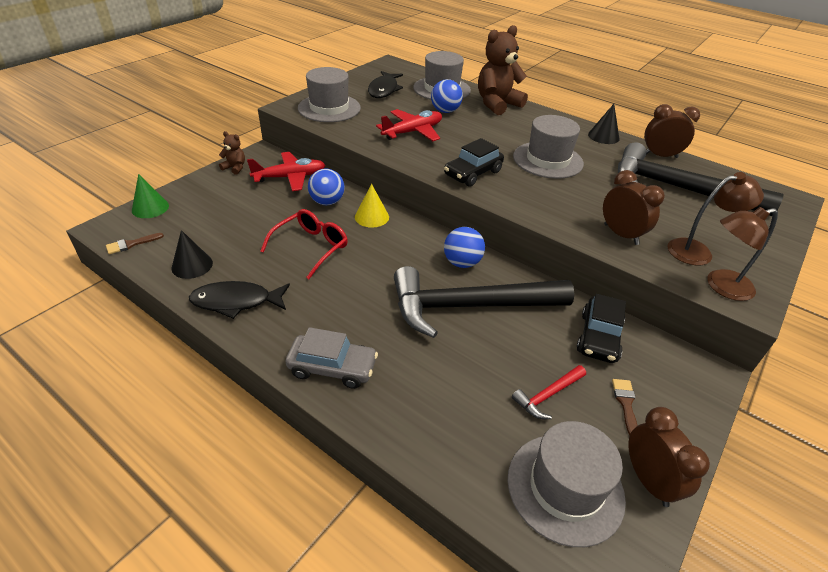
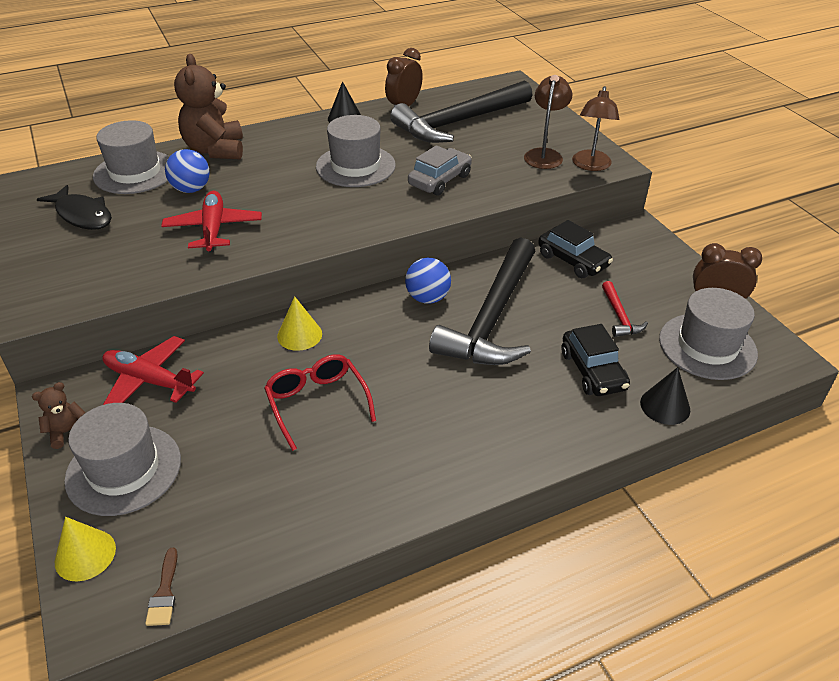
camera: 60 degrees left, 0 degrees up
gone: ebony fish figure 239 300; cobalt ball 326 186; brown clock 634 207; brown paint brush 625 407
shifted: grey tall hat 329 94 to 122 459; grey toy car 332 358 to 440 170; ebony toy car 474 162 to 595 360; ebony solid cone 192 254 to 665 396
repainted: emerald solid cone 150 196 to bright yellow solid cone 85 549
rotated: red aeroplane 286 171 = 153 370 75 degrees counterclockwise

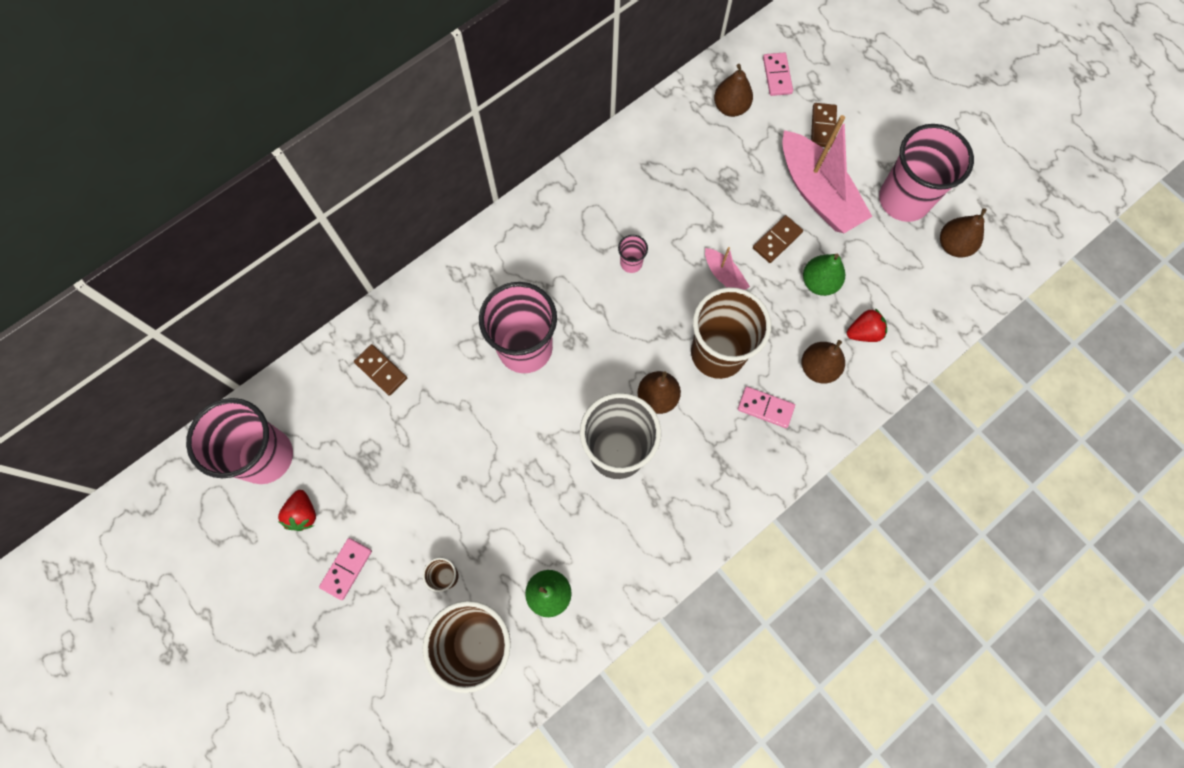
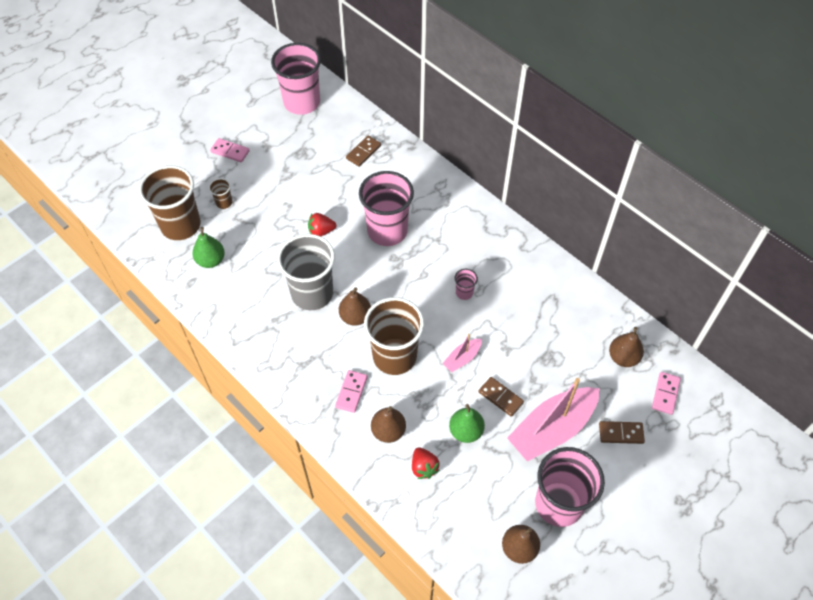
camera: 85 degrees right, 15 degrees down
shifted: red strawberry 297 510 to 322 224
rotated: pink domino 778 74 = 666 393 60 degrees counterclockwise

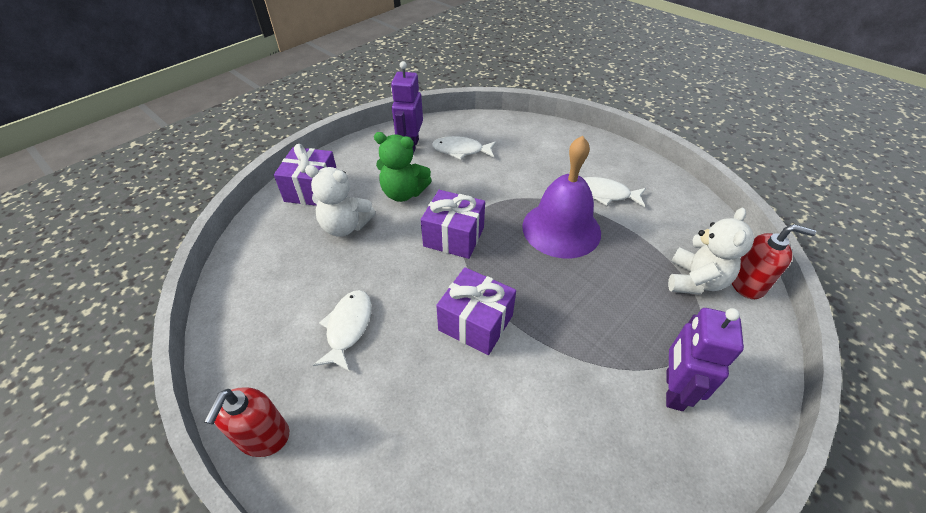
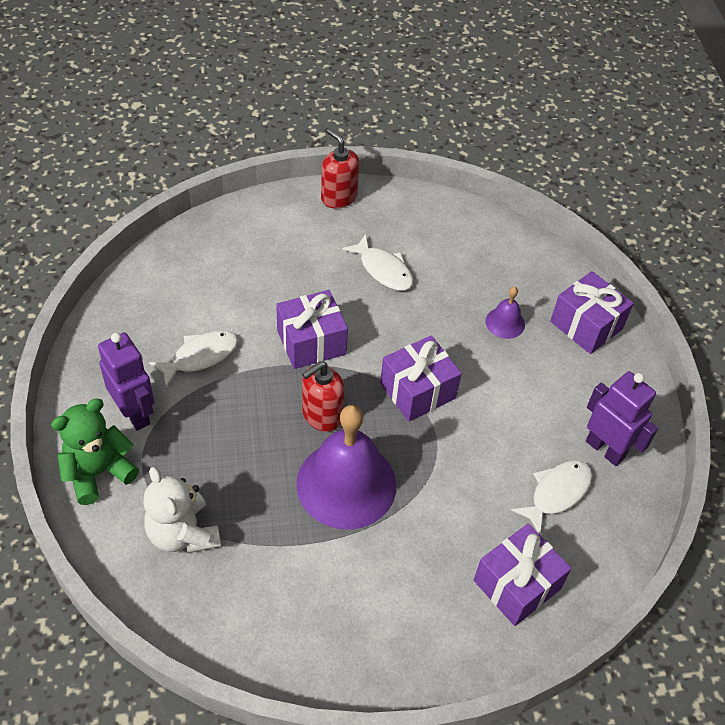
camera: 125 degrees right, 5 degrees up
new: violet gift 523 574
shifted: emerald teddy 403 167 to 95 451; white fish figure 614 192 to 193 359; red soap dispenser 774 261 to 323 396
swapped: white teddy 340 201 to violet school bell 505 313

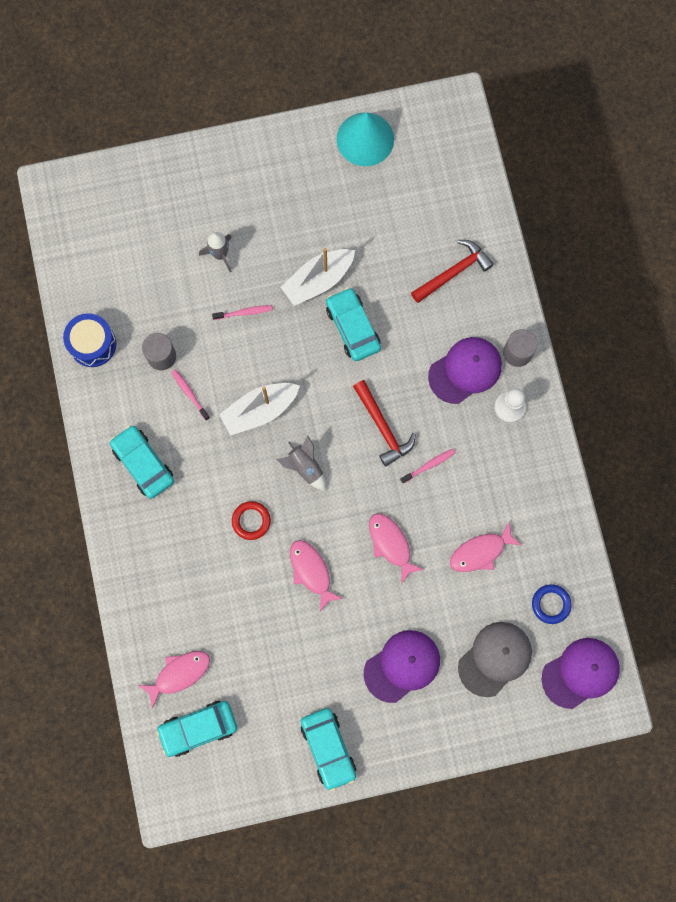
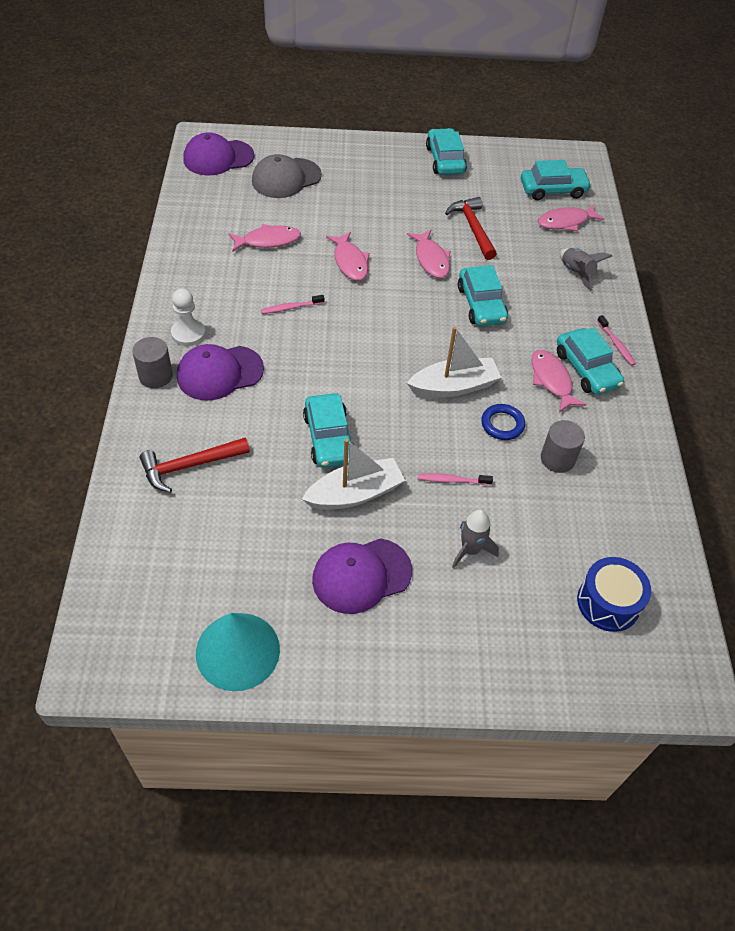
camera: 170 degrees left, 25 degrees down
new: pink fish figure 559 381
shifted: violet cap 402 666 to 362 576; red hammer 384 423 to 471 228; cobalt hoop 552 604 to 503 422; grey toy rocket 301 463 to 586 269; cobalt drum 89 340 to 614 594; pink toothbrush 190 394 to 616 340
swapped: red hoop 251 520 to teal toy car 483 295

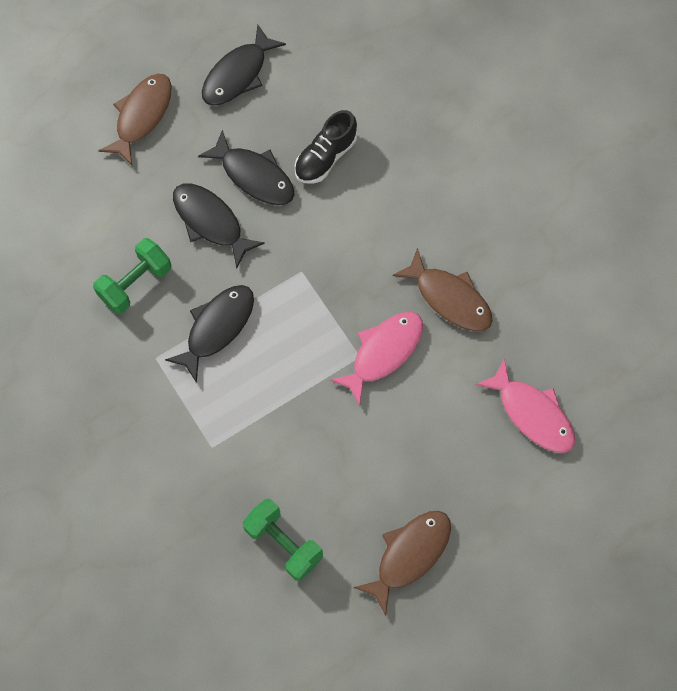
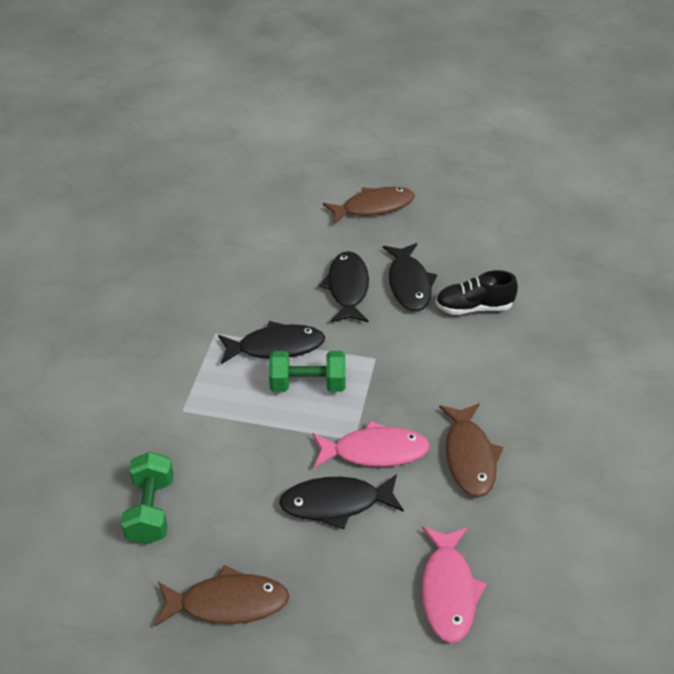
camera: 45 degrees right, 25 degrees down
shifted: emerald free weight 132 276 to 307 371; ebony fish figure 244 65 to 341 501

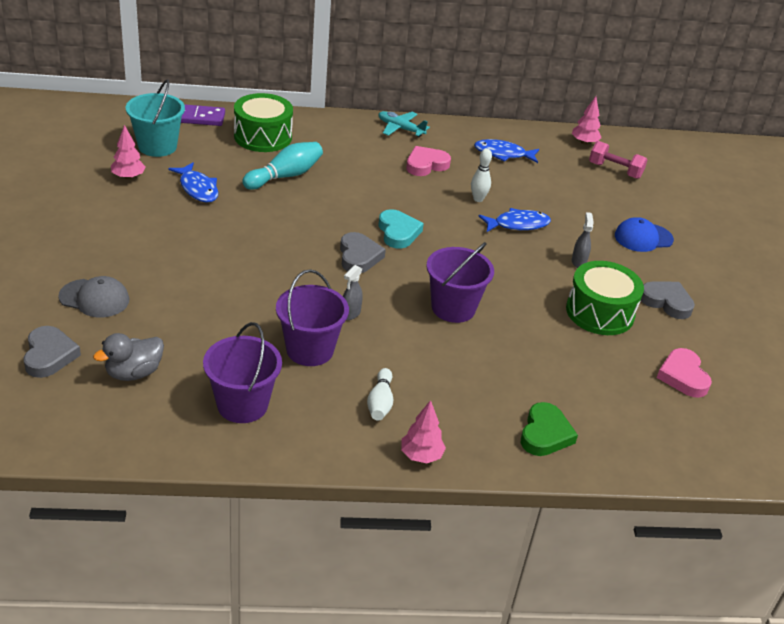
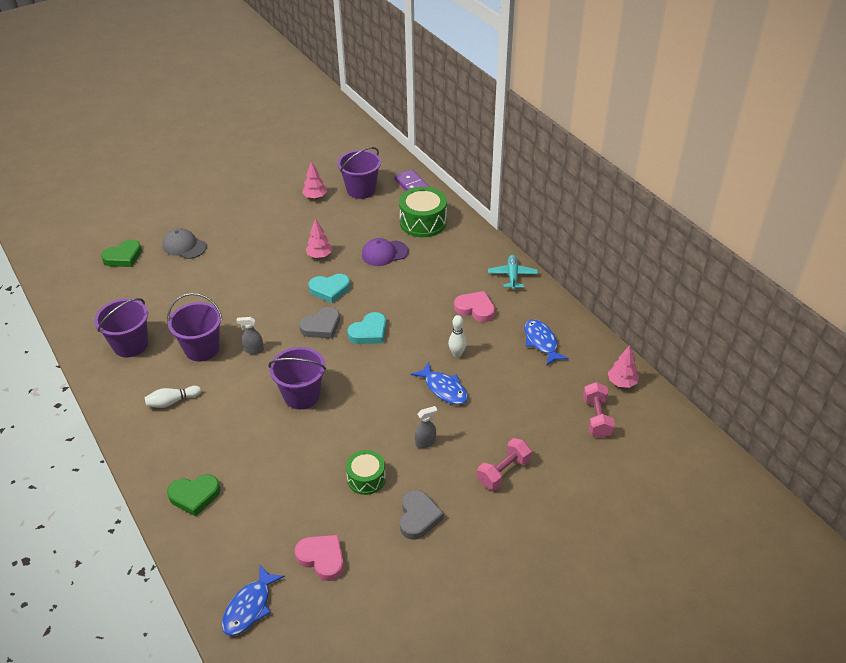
camera: 65 degrees right, 5 degrees up
gone: grey toy duck 128 357
new: teal love heart 329 288
shifted: cobalt fish figure 193 182 to 253 600; pink toy tree 423 431 to 319 238
swapped: teal skittle 282 166 to violet cap 385 252; cobalt cap 644 234 to pink free weight 504 464
repainted: grey love heart 52 352 to emerald love heart 121 253; teal sand bucket 155 118 to violet sand bucket 359 173
rotated: grey cap 93 297 = 184 243 135 degrees clockwise; pink love heart 684 373 = 319 558 75 degrees clockwise
scaled: emerald drum 605 298 = 366 472 x0.62

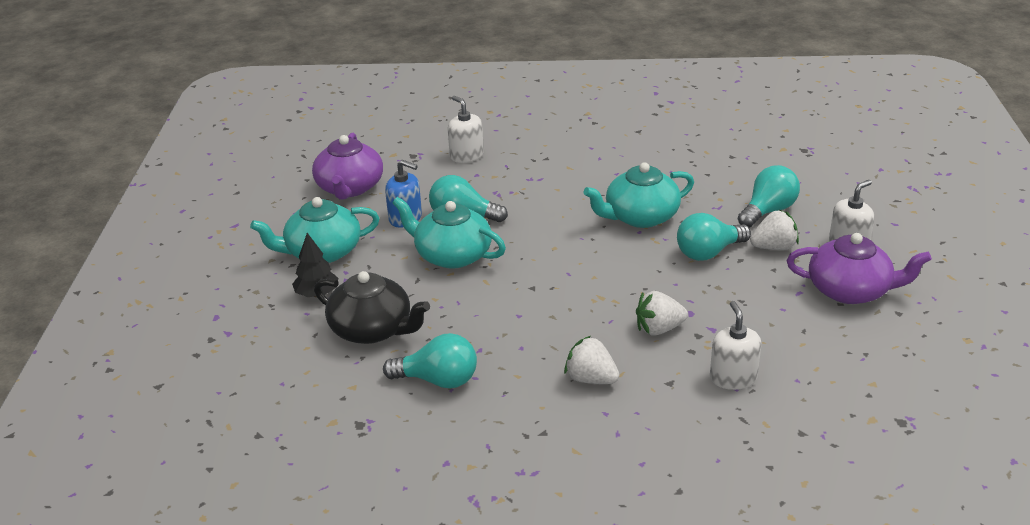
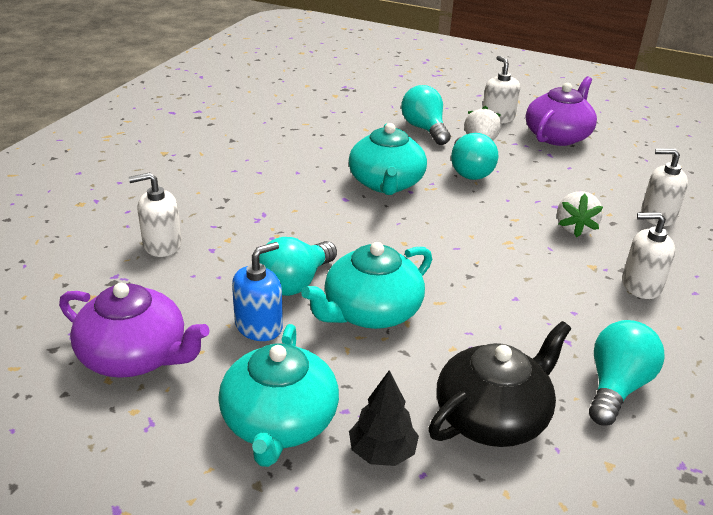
camera: 70 degrees left, 0 degrees up
swapped: white strawberry 591 360 to white soap dispenser 648 255

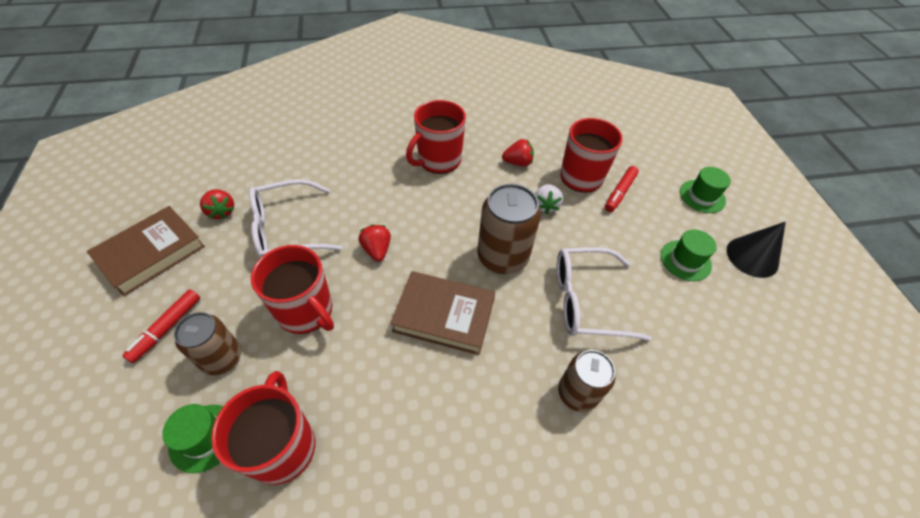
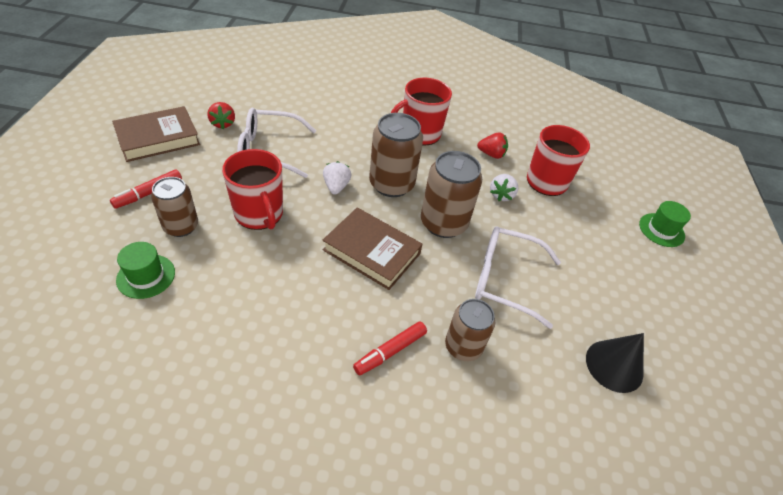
camera: 15 degrees right, 5 degrees down
gone: red tea mug 263 428; emerald tall hat 689 255
new: brown tin 396 155
shifted: red marker 622 189 to 390 348; ebony solid cone 756 250 to 615 363
repainted: red strawberry 374 243 to white strawberry 337 178

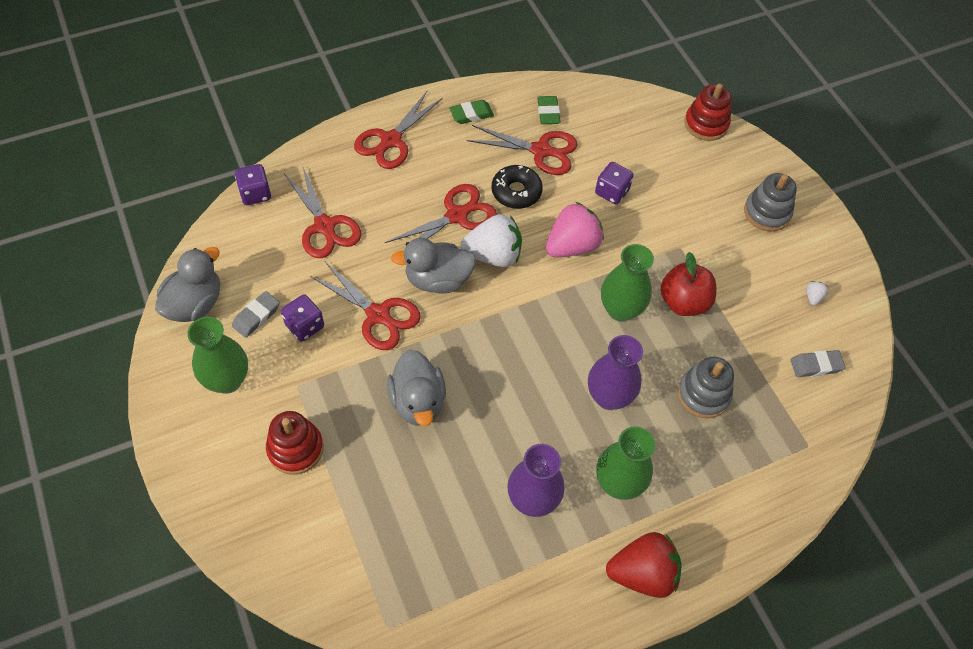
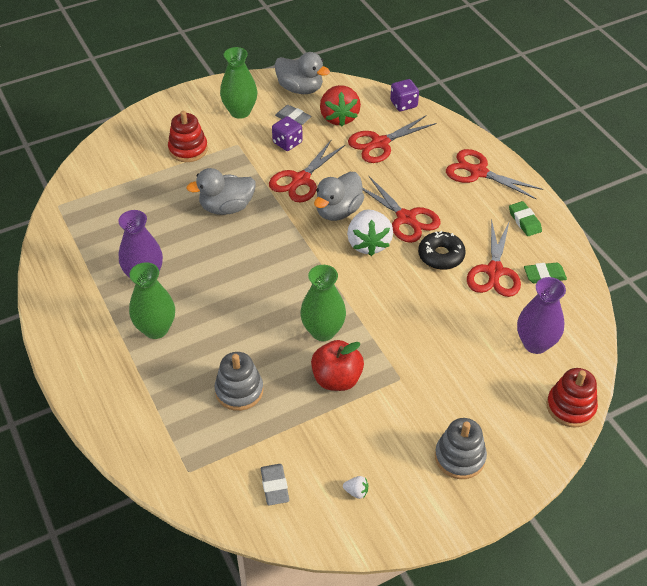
camera: 90 degrees right, 10 degrees down
gone: pink strawberry 575 229; violet game die 614 183
shifted: red strawberry 644 565 to 340 105; violet flower vase 615 372 to 541 315
rotated: grey toy duck 433 265 = 339 196 135 degrees counterclockwise

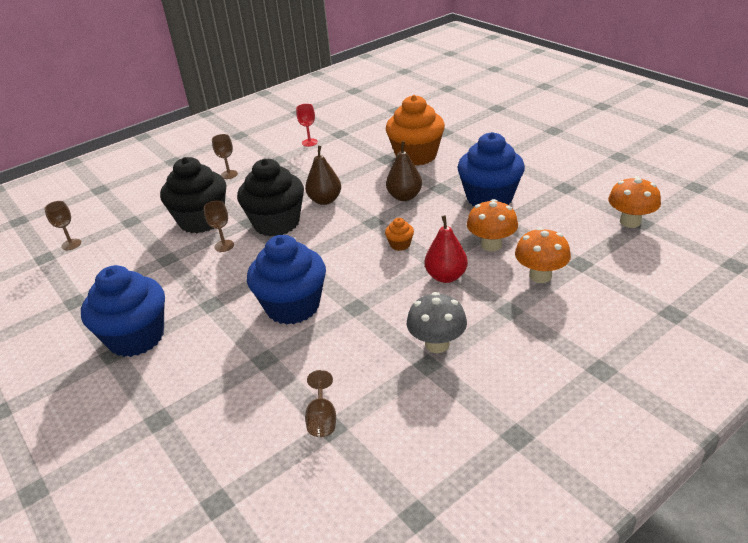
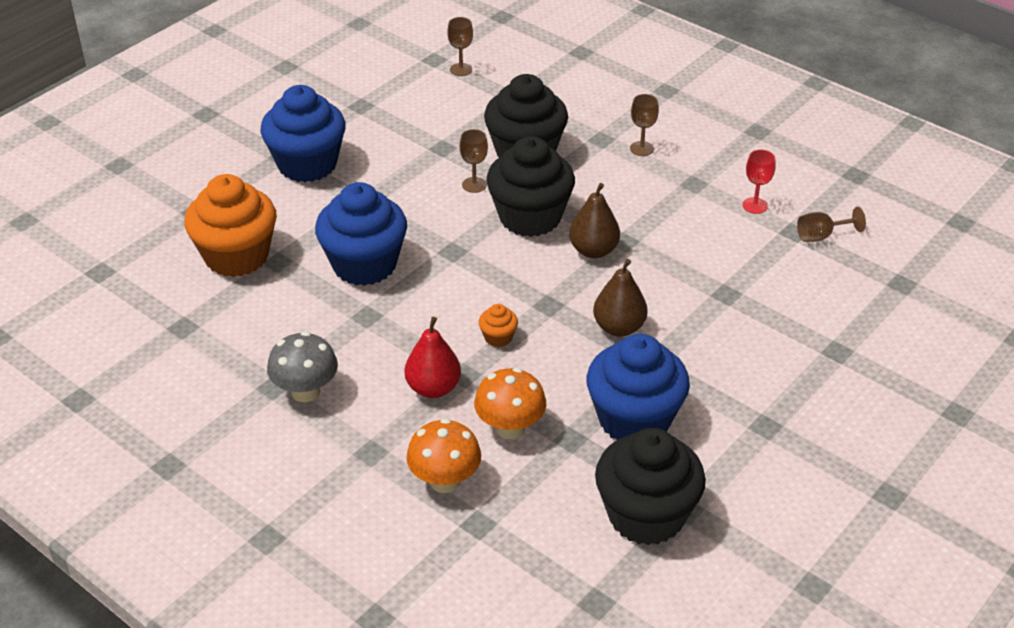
camera: 75 degrees right, 5 degrees up
gone: orange mushroom 634 202
new: ebony muffin 650 486
shifted: orange muffin 415 130 to 230 225; brown chalice 320 403 to 831 224

